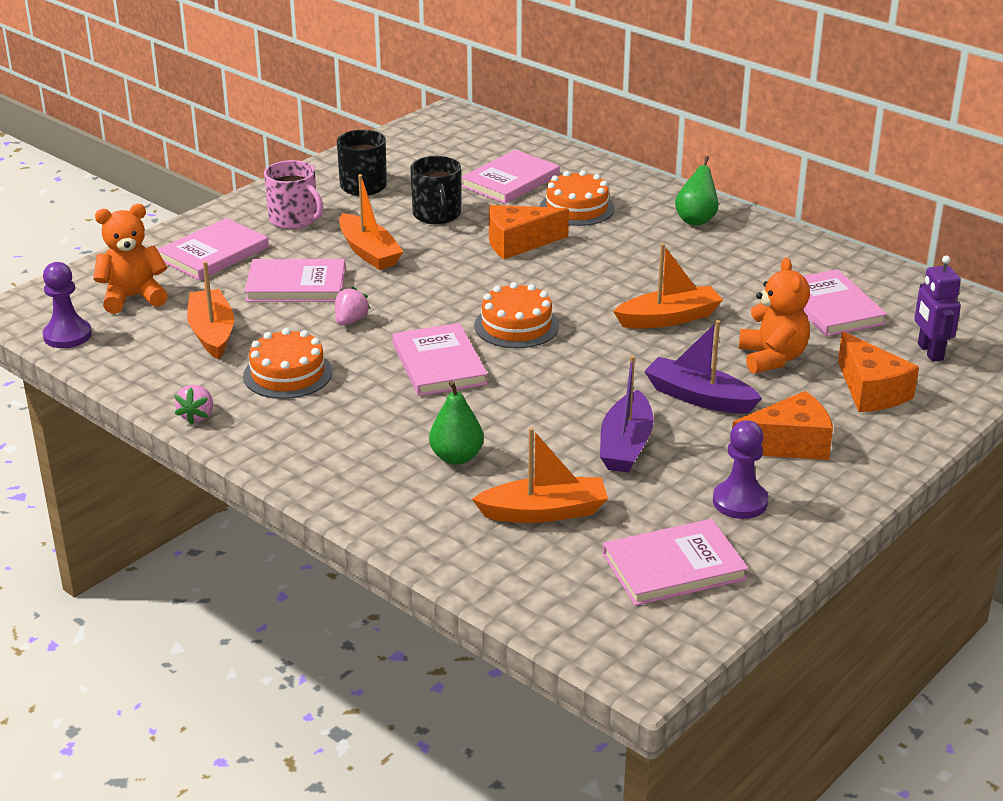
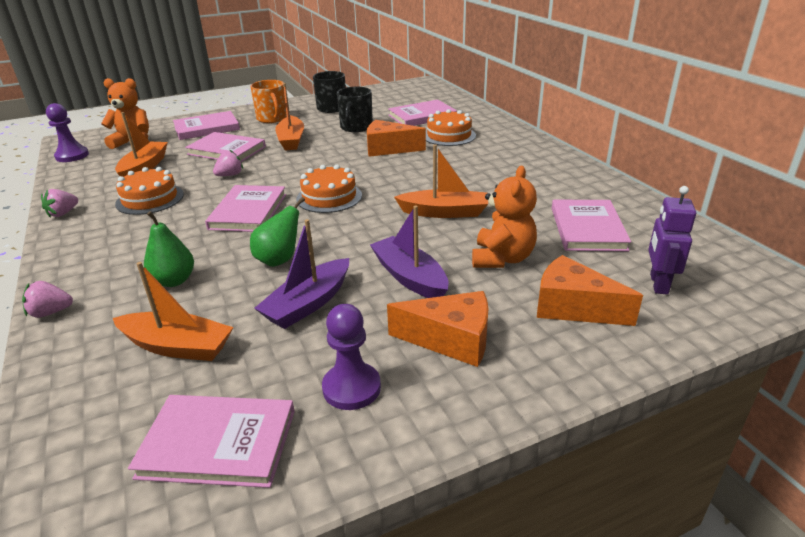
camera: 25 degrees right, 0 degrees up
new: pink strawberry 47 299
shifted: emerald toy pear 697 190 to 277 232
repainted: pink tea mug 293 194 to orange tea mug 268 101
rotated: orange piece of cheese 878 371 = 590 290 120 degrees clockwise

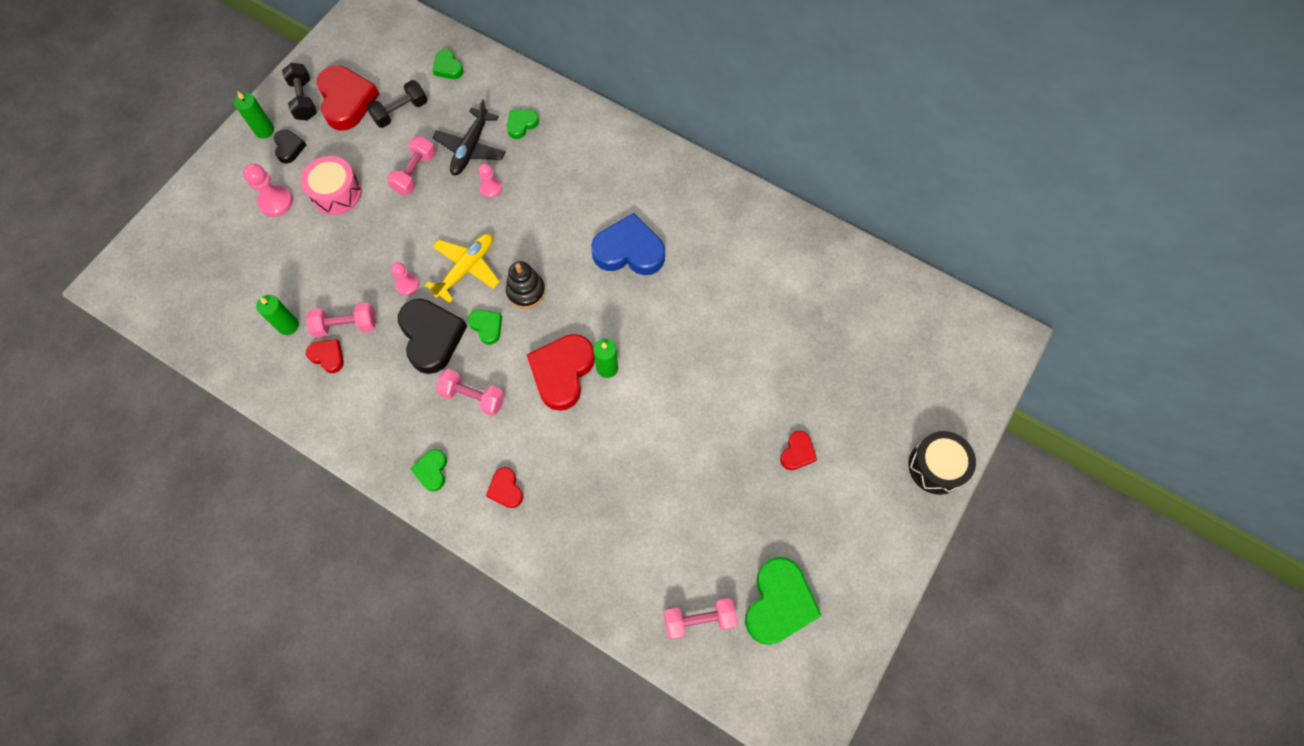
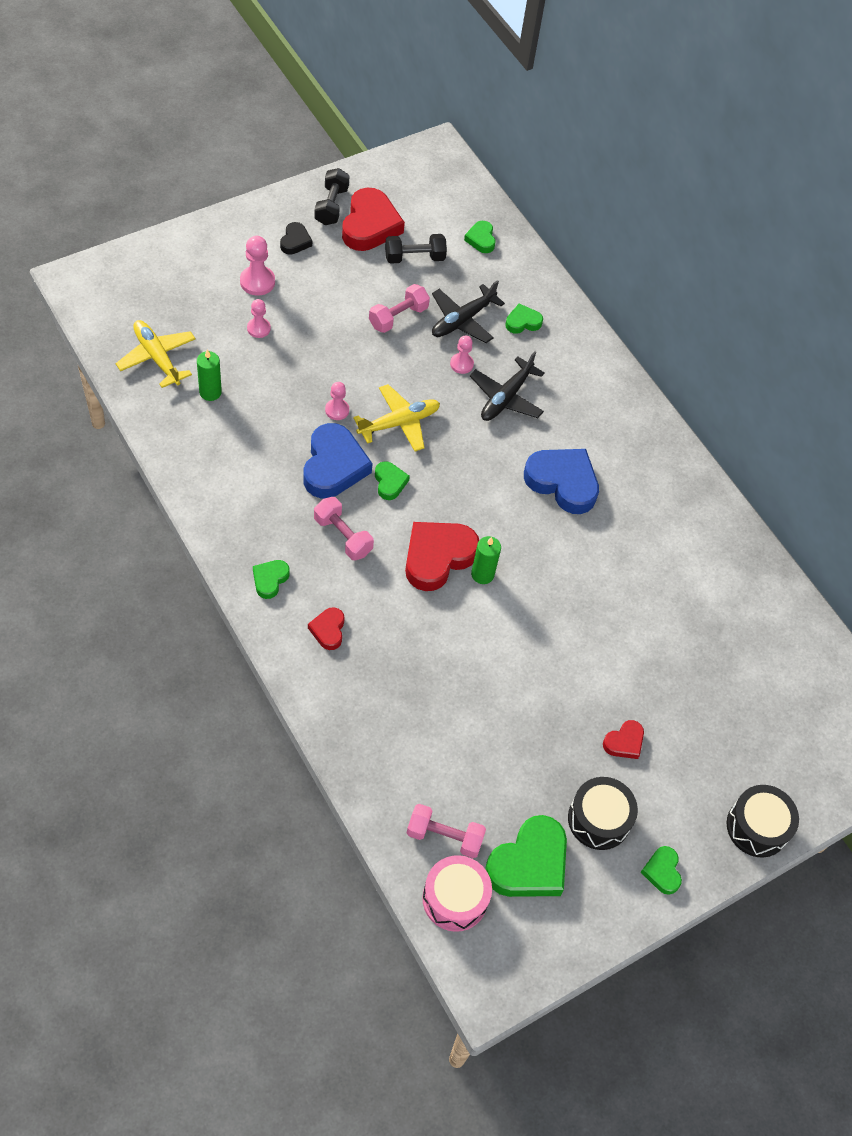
camera: 20 degrees right, 10 degrees down
gone: emerald candle 254 115; pink free weight 341 320; red love heart 325 356; ebony ring stacker 525 285
new: bright yellow aeroplane 156 354; pink chess pawn 259 318; ebony aeroplane 507 386; ebony drum 603 813; emerald love heart 661 870
shifted: pink drum 331 185 to 457 893
repainted: ebony love heart 432 336 to cobalt love heart 338 460

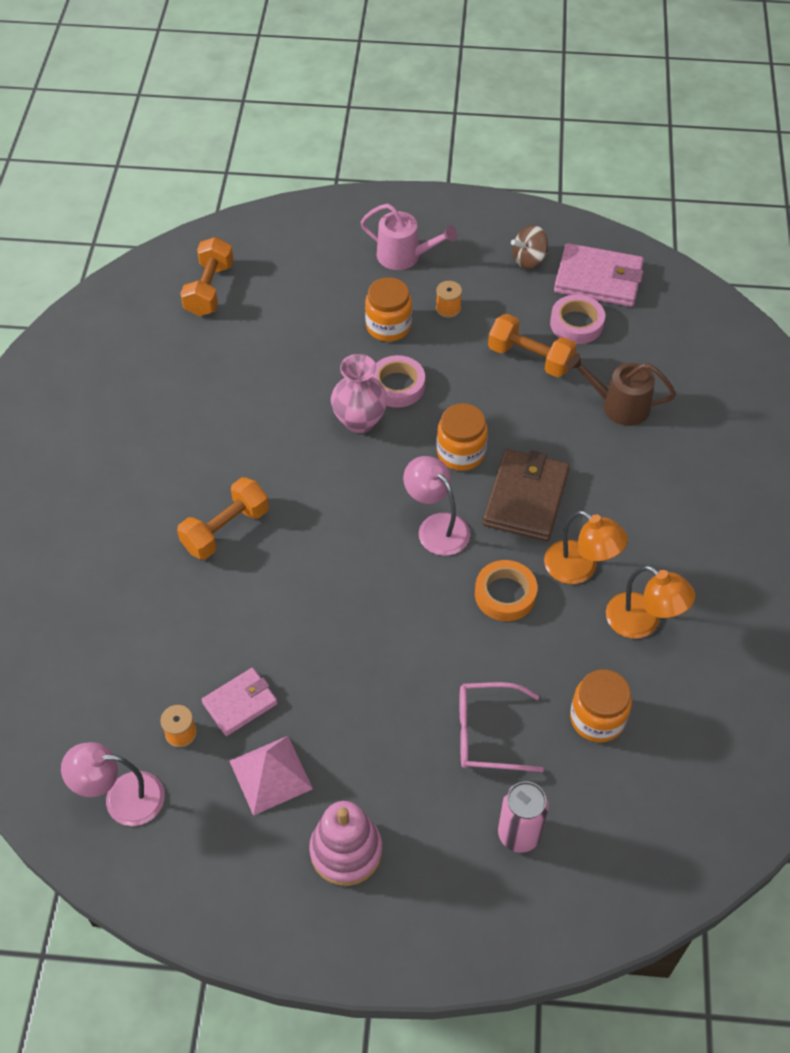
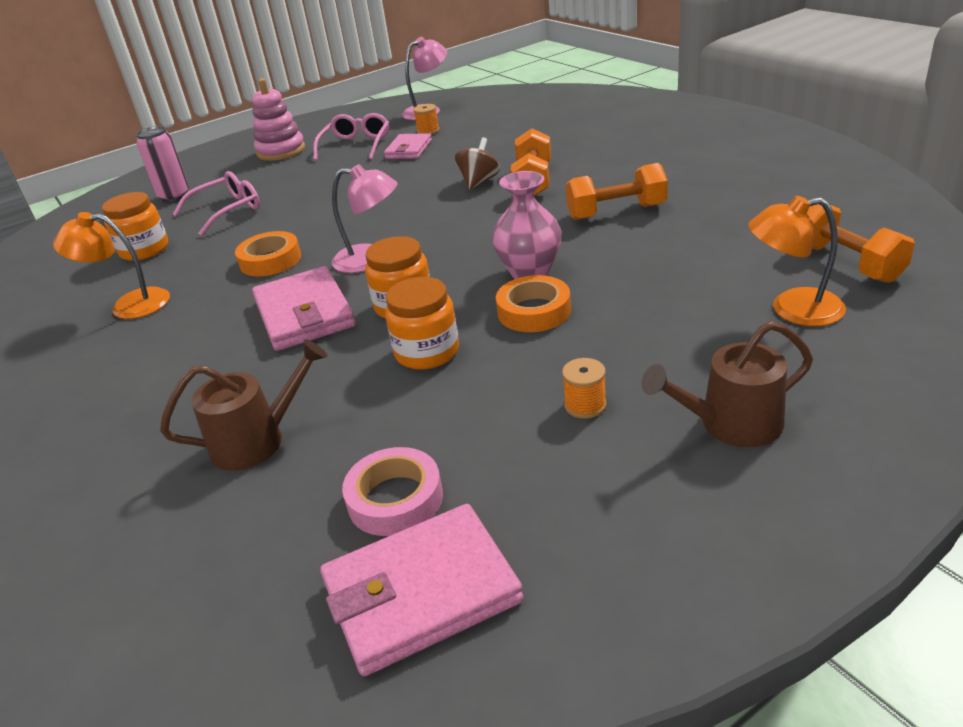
camera: 145 degrees right, 20 degrees down
shifted: orange preserve jar 388 309 to 422 323; brown whirligig 530 247 to 477 163; orange free weight 532 345 to 617 191; orange lamp 586 547 to 797 261
swapped: pink pyramid 271 776 to pink eyeglasses 351 137
repainted: brown billfold 526 495 to pink billfold 304 308; pink roll of tape 398 381 to orange roll of tape 533 303; pink watering can 409 237 to brown watering can 727 384

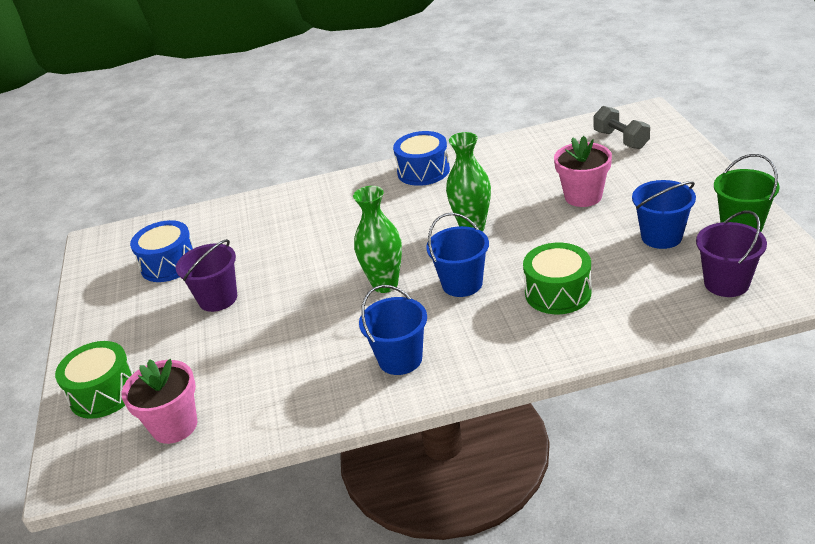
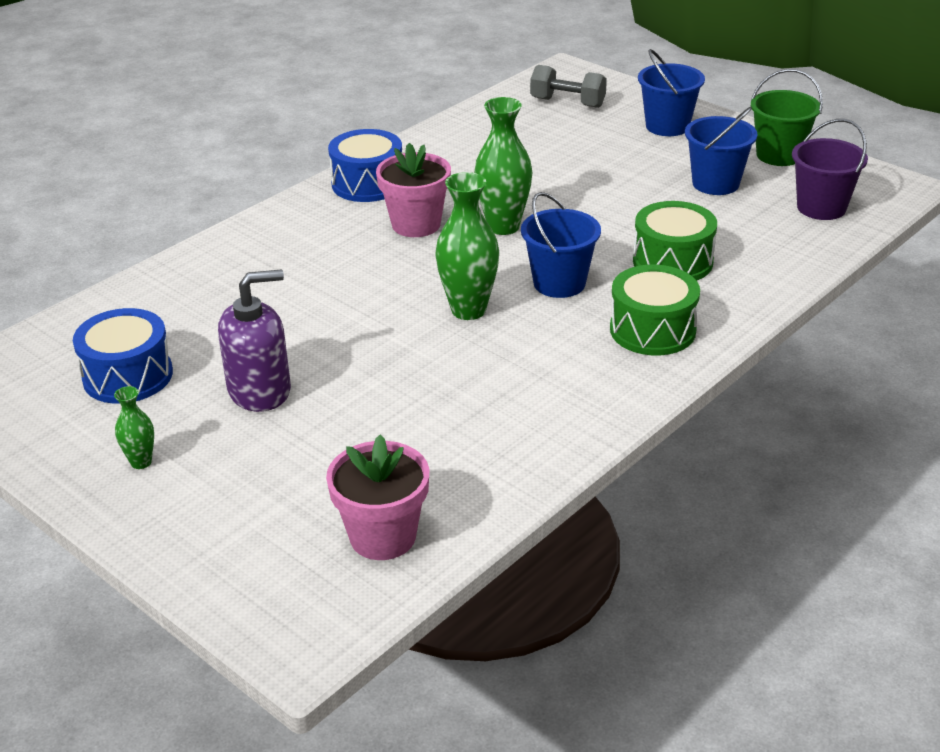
camera: 40 degrees left, 0 degrees up
new: emerald flower vase 134 427
shifted: pink potted plant 583 171 to 413 190; emerald drum 94 380 to 655 310; cobalt sand bucket 393 330 to 671 92
swapped: violet sand bucket 206 275 to violet soap dispenser 254 340

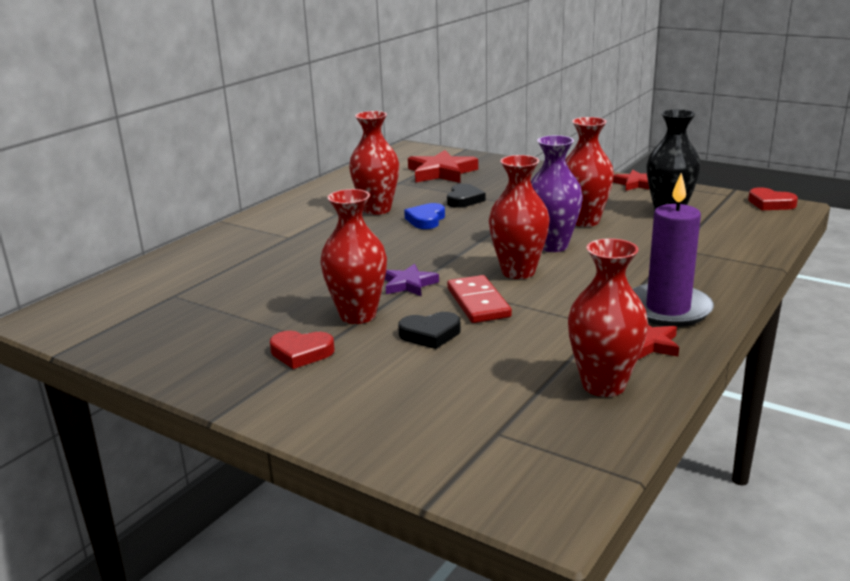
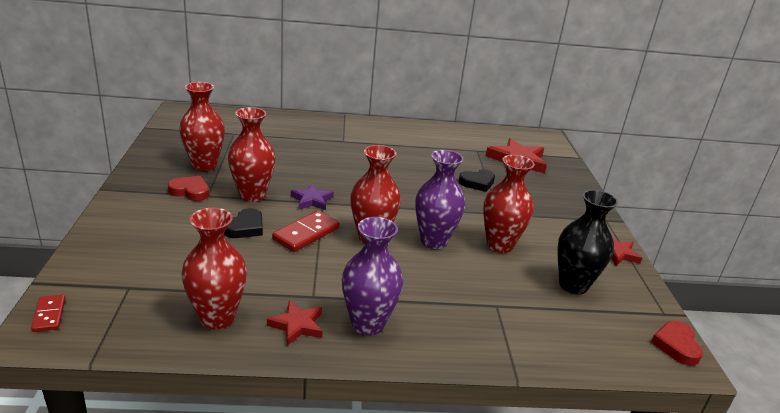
camera: 50 degrees right, 5 degrees up
gone: cobalt love heart 424 216
new: red domino 48 313
shifted: red flower vase 374 163 to 202 126
swapped: violet candle 673 250 to violet flower vase 372 276
rotated: red love heart 302 350 = 188 188 135 degrees clockwise; ebony love heart 429 330 = 243 223 105 degrees counterclockwise

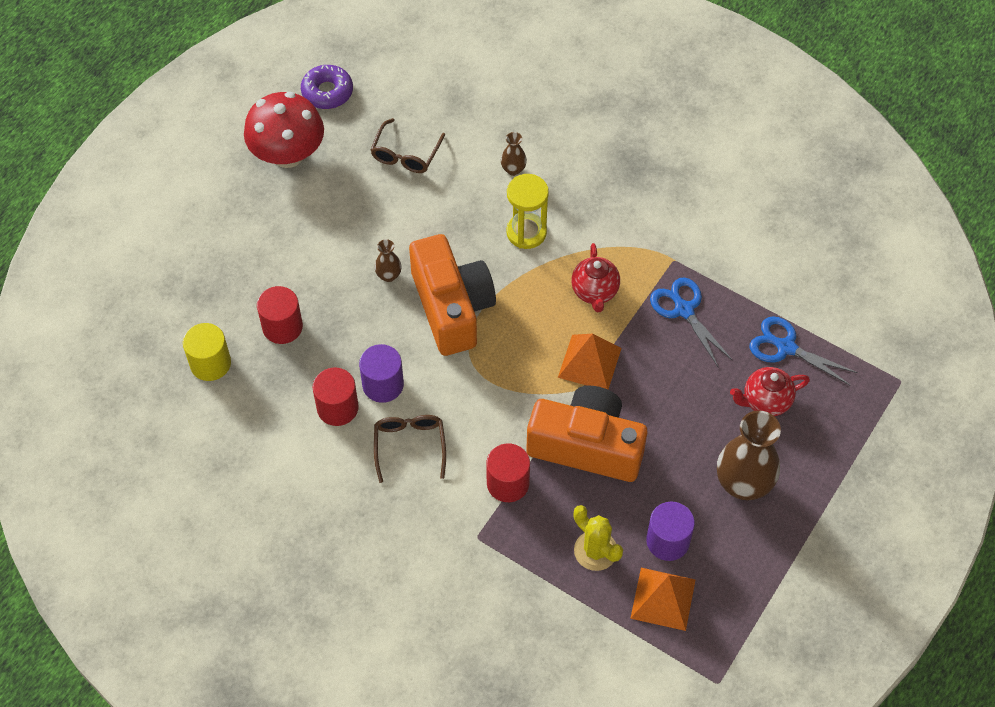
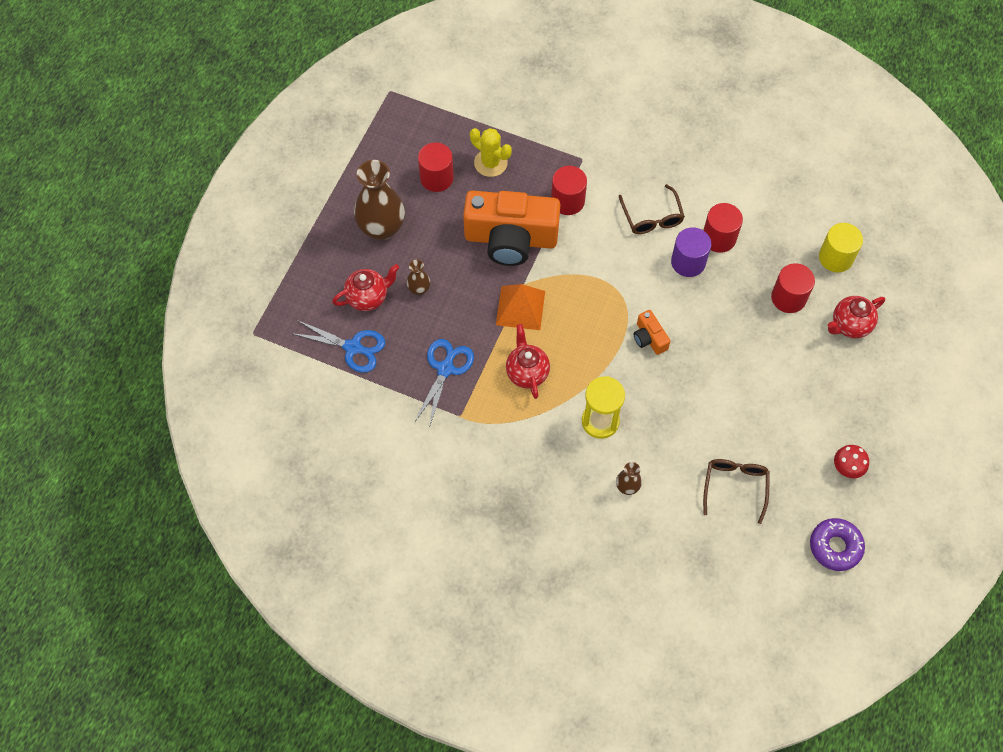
camera: 170 degrees right, 5 degrees up
gone: orange pyramid 663 599
new: red china teapot 856 317
shifted: brown flower vase 388 260 to 418 277
repainted: violet cylinder shape 670 531 to red cylinder shape 436 167
rotated: cobalt scissors 691 322 = 444 383 120 degrees counterclockwise
scaled: orange camera 452 295 = 652 332 x0.42; red mushroom 284 130 = 851 461 x0.45

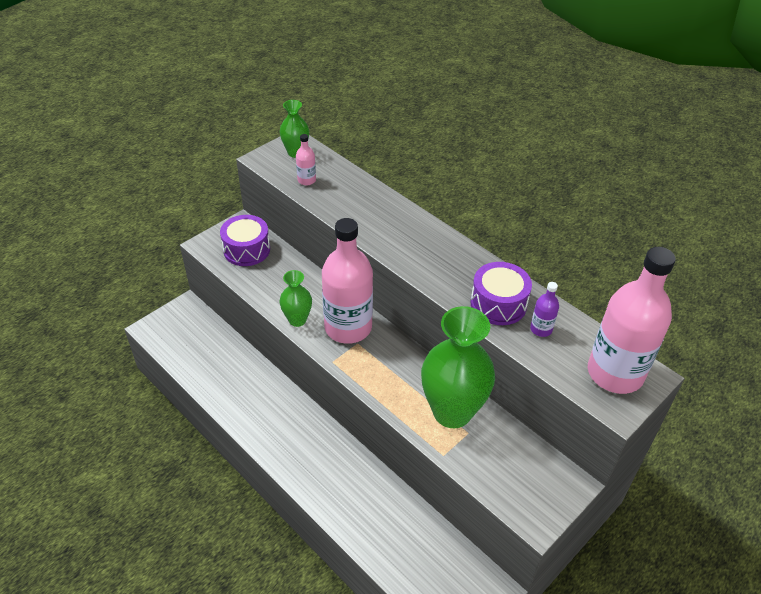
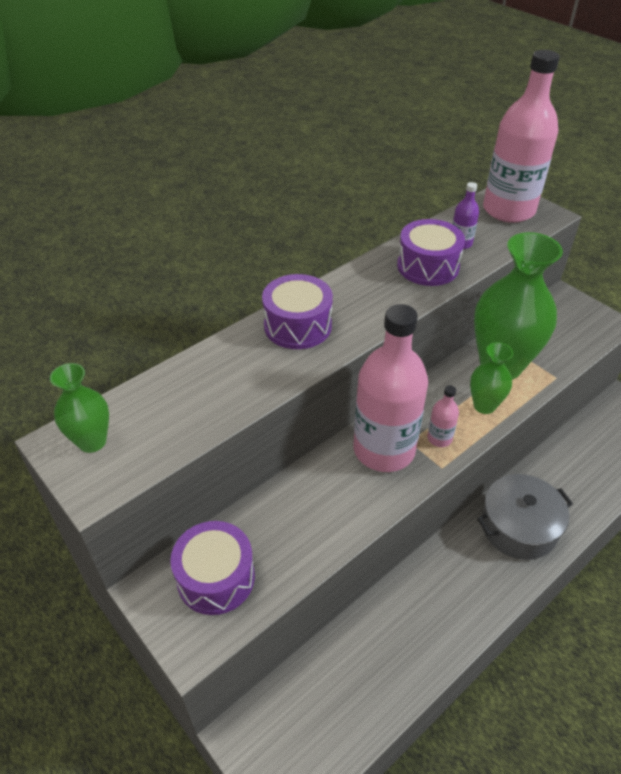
camera: 85 degrees left, 0 degrees up
new: violet drum 297 311; grey pot 525 517
shifted: pink drink bottle 306 159 to 443 416; emerald flower vase 296 298 to 491 378

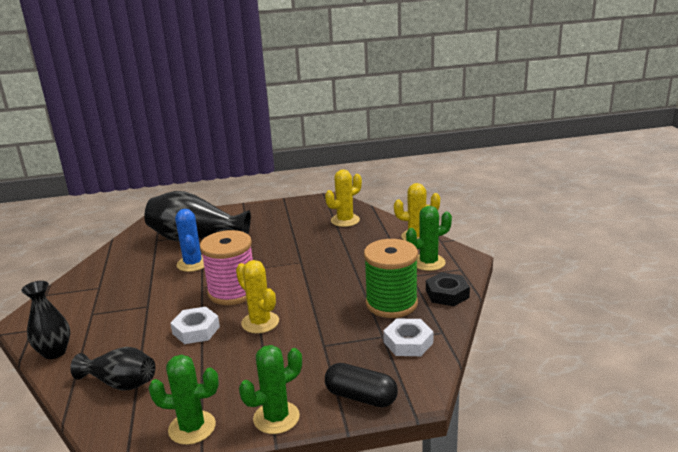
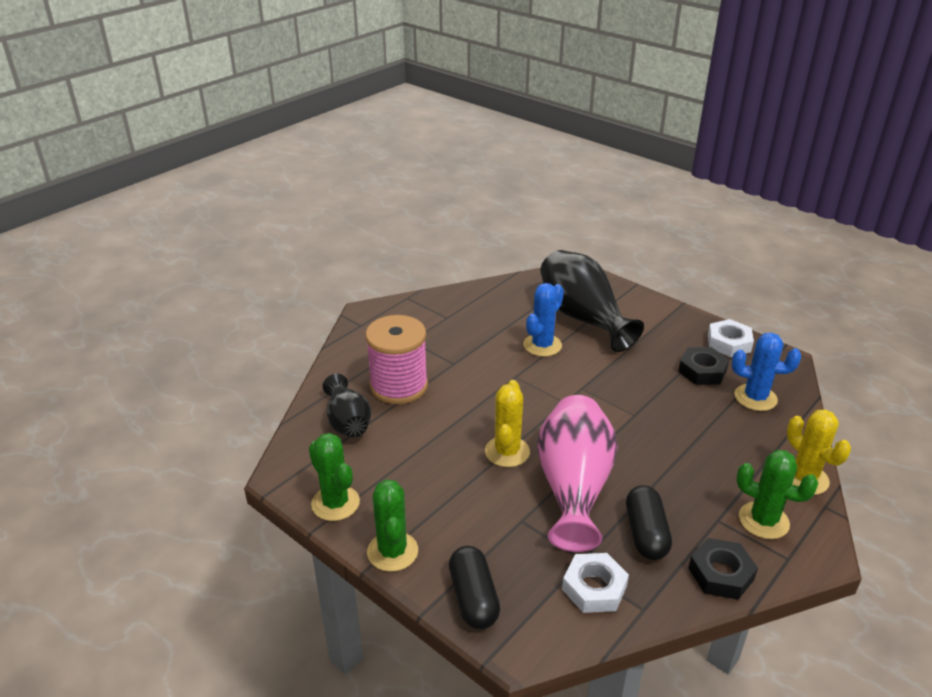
camera: 50 degrees right, 10 degrees up
gone: ebony flower vase 45 320
new: pink flower vase 577 473; ebony nut 703 366
shifted: pink spool 226 267 to 396 359; white nut 195 325 to 731 338
swapped: emerald spool 391 278 to ebony capsule 649 522
repainted: bright yellow saguaro cactus 343 198 to cobalt saguaro cactus 766 372
rotated: emerald saguaro cactus 270 389 = 392 525 60 degrees clockwise

